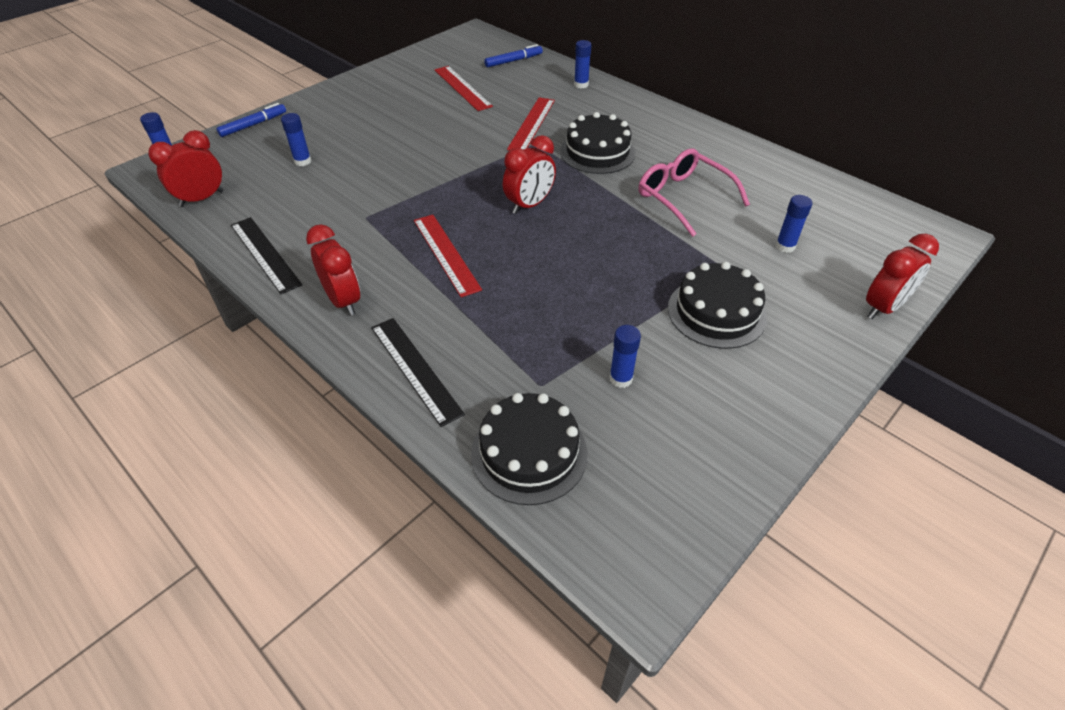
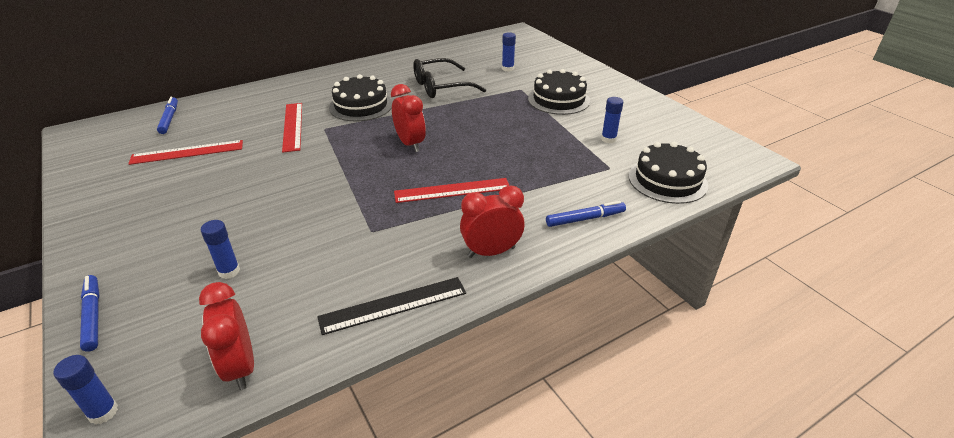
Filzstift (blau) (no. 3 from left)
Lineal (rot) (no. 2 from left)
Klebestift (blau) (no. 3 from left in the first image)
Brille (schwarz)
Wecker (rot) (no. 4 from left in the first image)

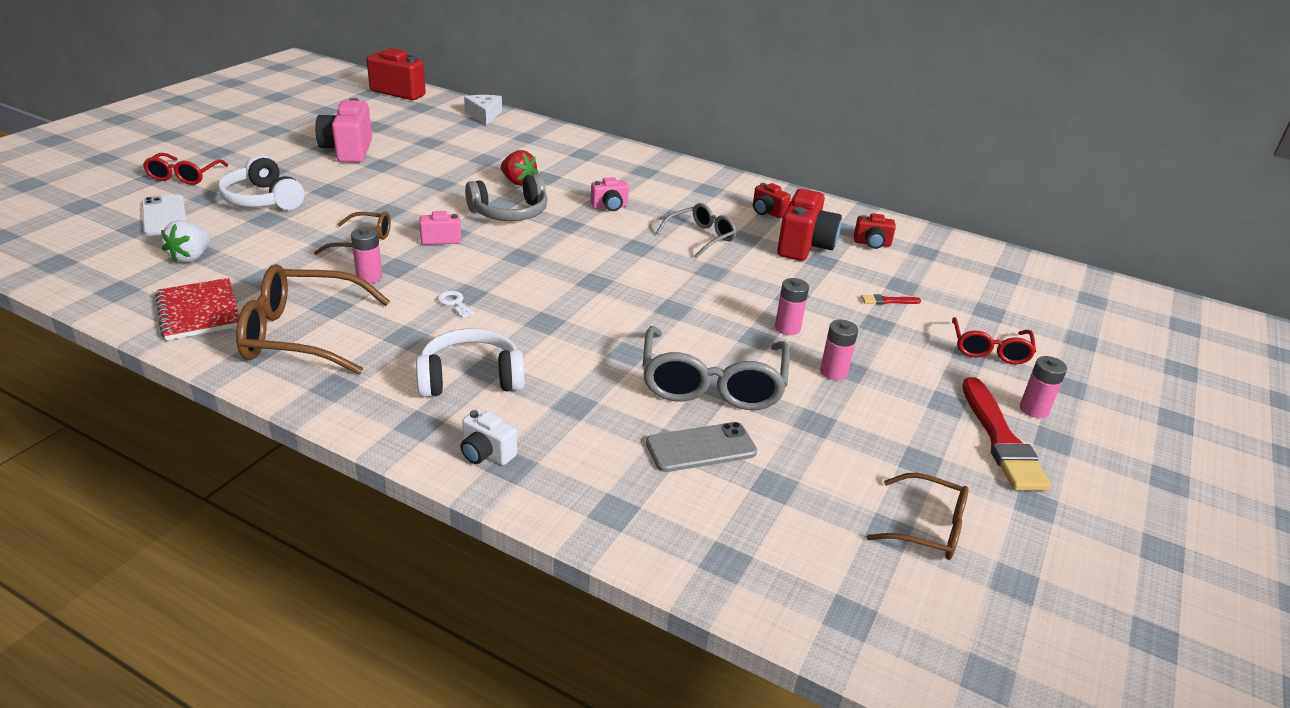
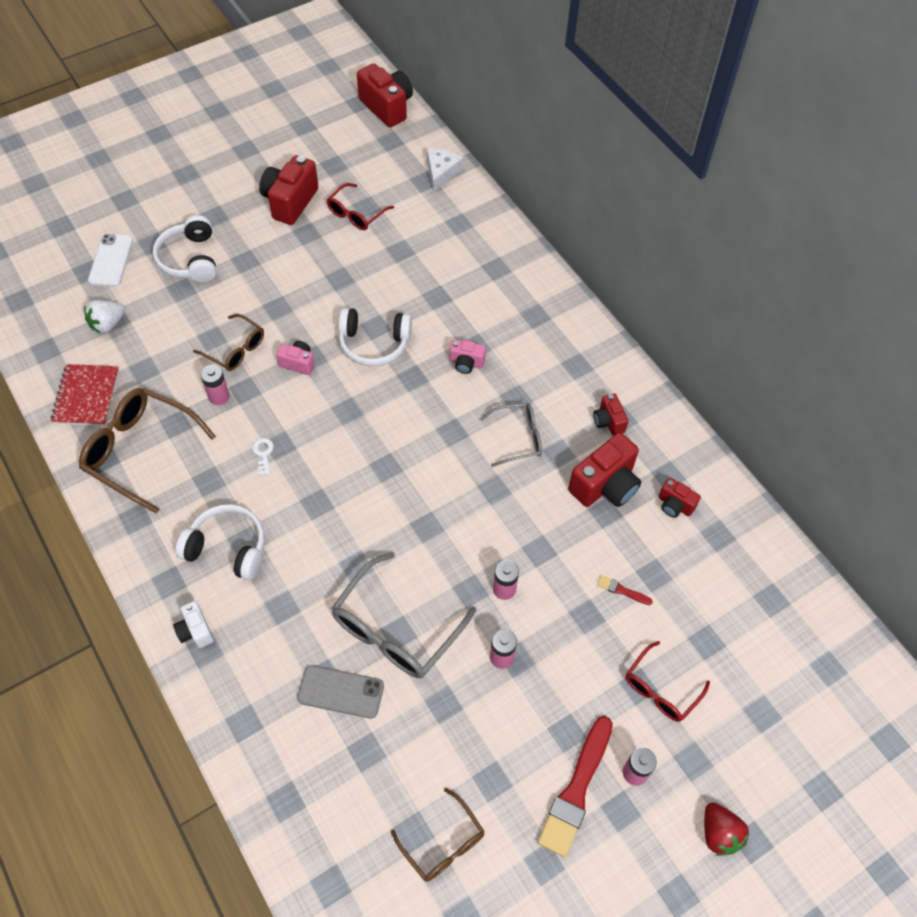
Brille (rot) (no. 1 from left)
Kamera (rot) (no. 1 from left)
Kopfhörer (weiß) (no. 3 from left)
Erdbeere (rot)

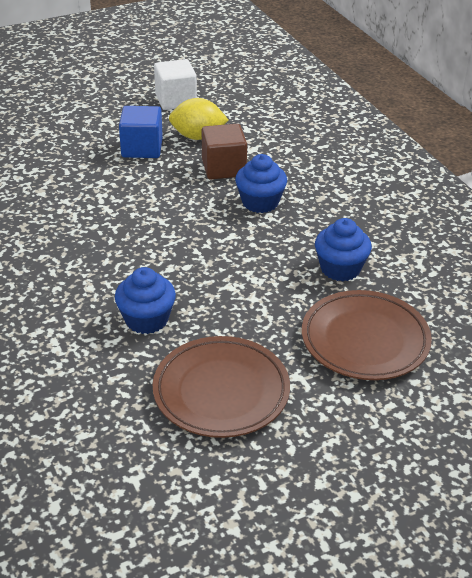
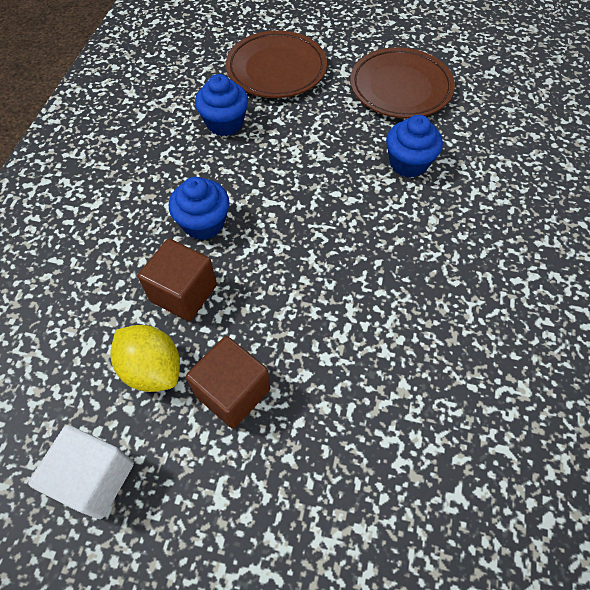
Kubus (braun) (no. 2 from left)

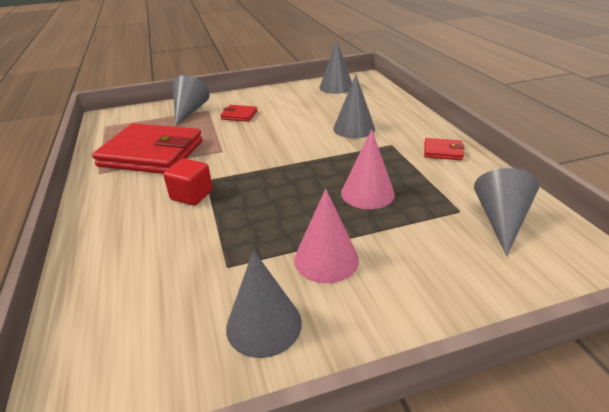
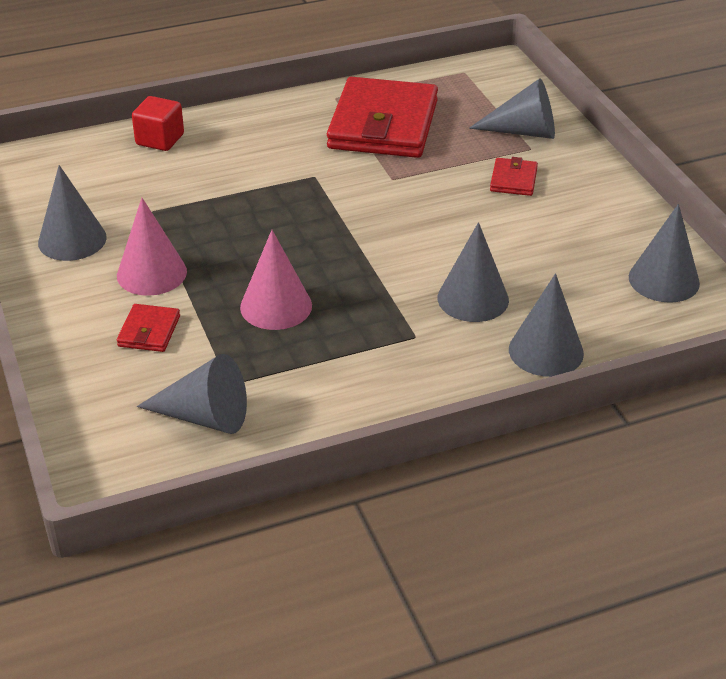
Kubus (rot)
Geldbörse (rot) (no. 1 from left)
Kegel (grau) (no. 5 from left)

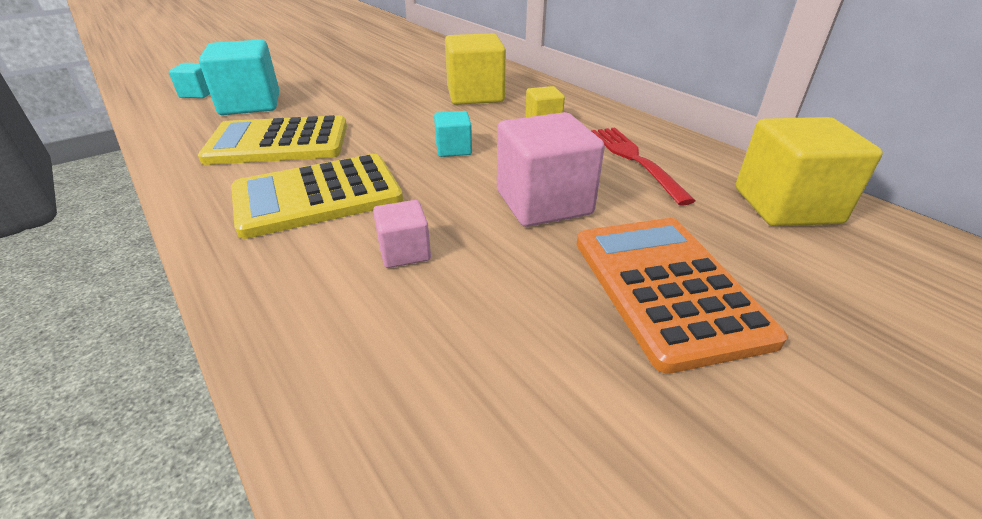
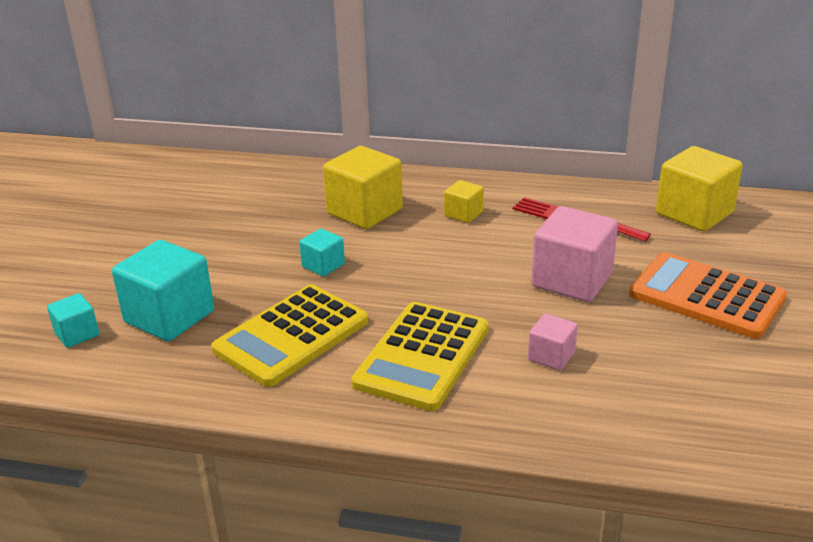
Kubus (türkis) (no. 3 from left)

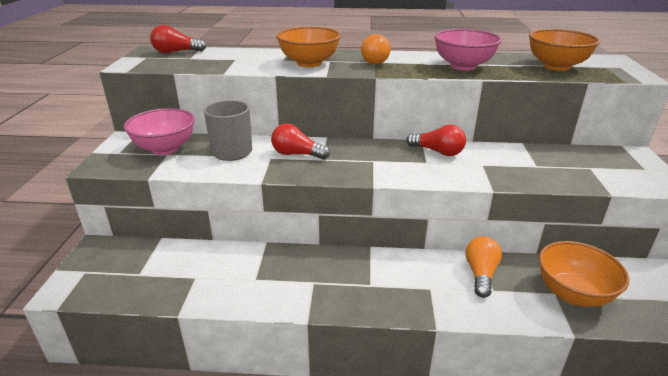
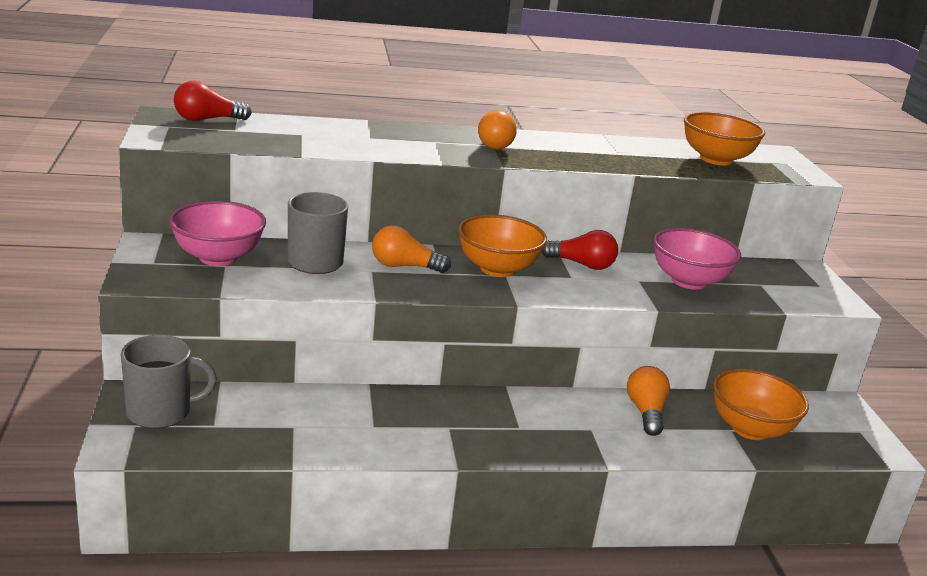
Glühbirne (orange) (no. 1 from left)
Schüssel (orange) (no. 1 from left)
Schüssel (rosa) (no. 2 from left)
Tasse (grau) (no. 1 from left)

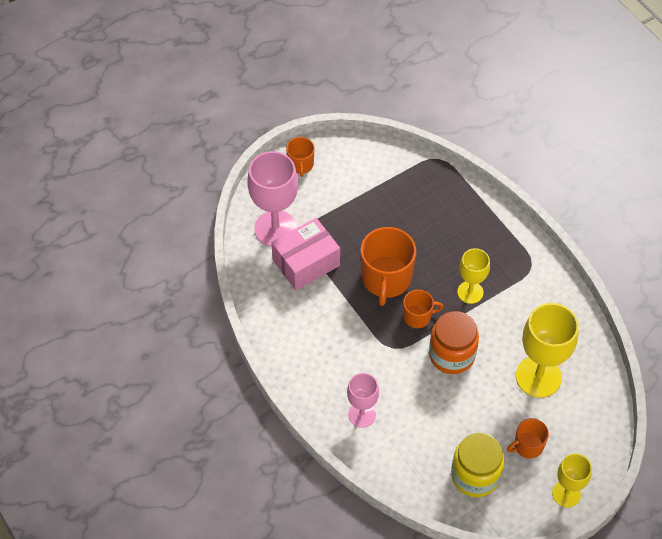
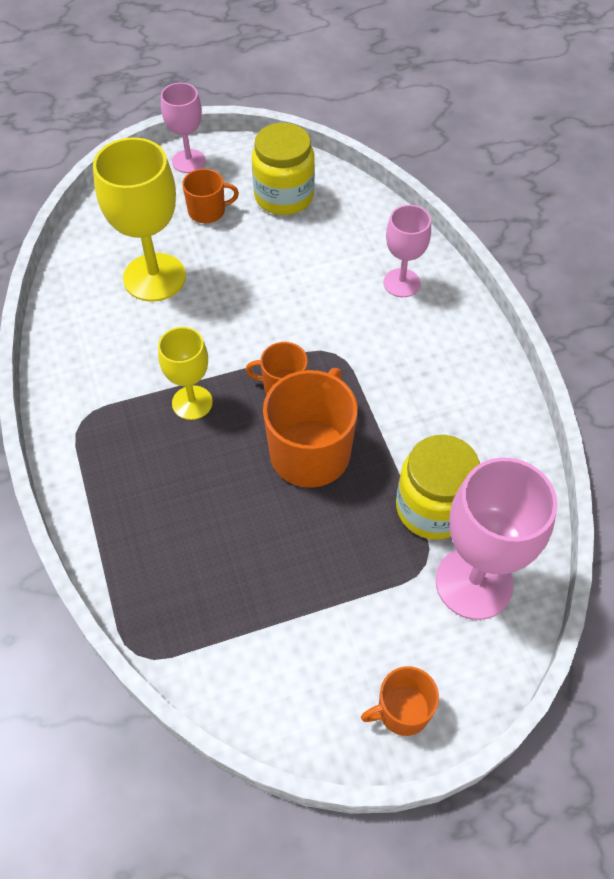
Einmachglas (gelb) (no. 2 from left)
Tasse (orange) (no. 4 from left)
Einmachglas (orange)
Kelch (rosa) (no. 1 from left)

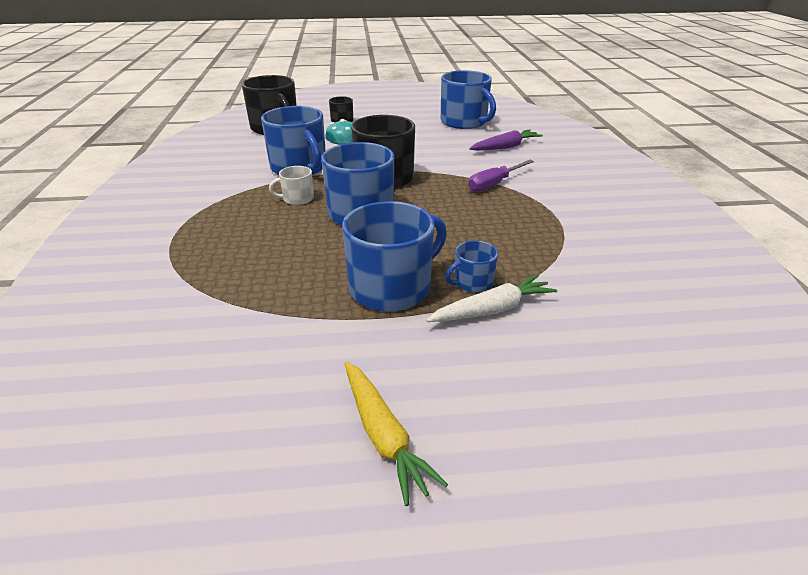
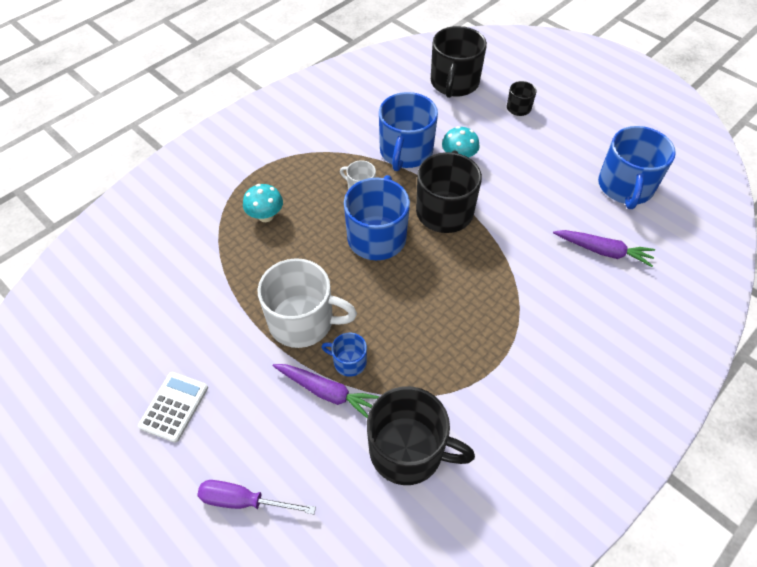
Tasse (weiß) (no. 1 from left)
Taschenrechner (weiß)
Karotte (lila) (no. 1 from left)
Schraubenzieher (lila)
Pilz (türkis) (no. 1 from left)
Tasse (schwarz) (no. 1 from left)

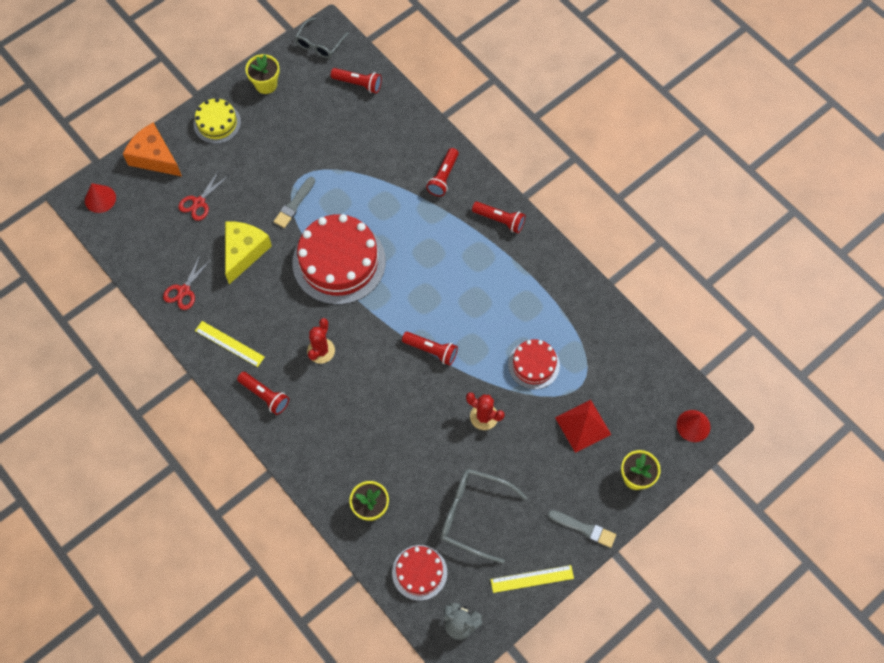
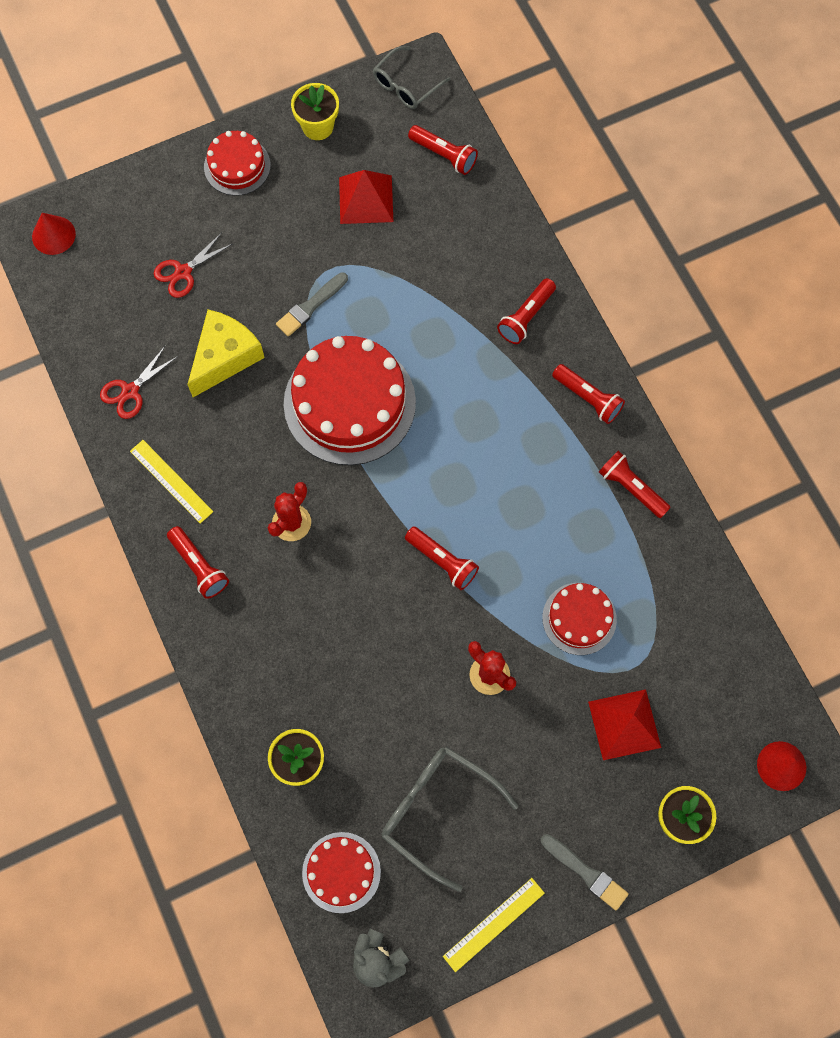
Käse (orange)
Kuchen (rot) (no. 1 from left)
Lineal (gelb) (no. 2 from left)
Pyramide (rot) (no. 1 from left)
Taschenlampe (rot) (no. 6 from left)

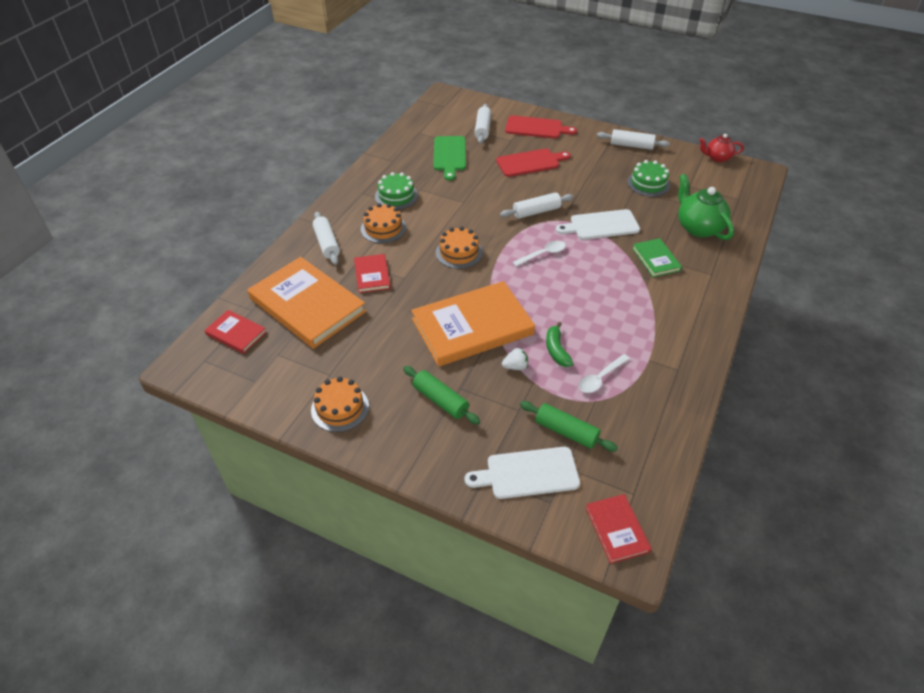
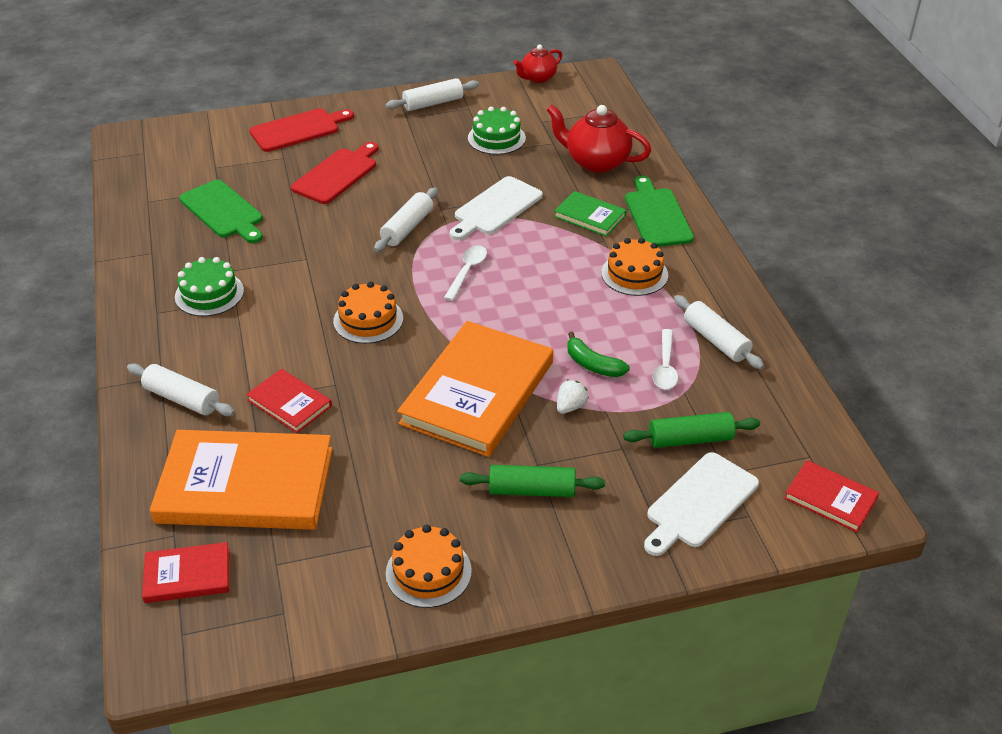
Kuchen (orange) (no. 3 from left)
Nudelholz (weiß) (no. 4 from left)
Teekanne (rot) (no. 2 from left)
Schneidebrett (grün) (no. 2 from left)

